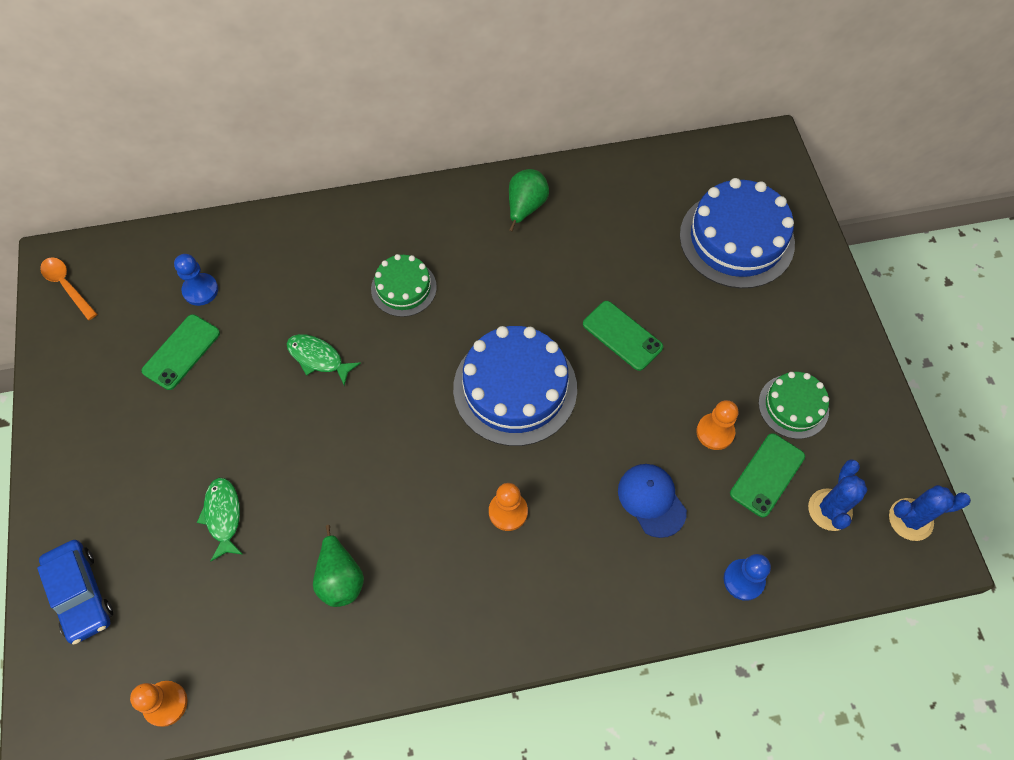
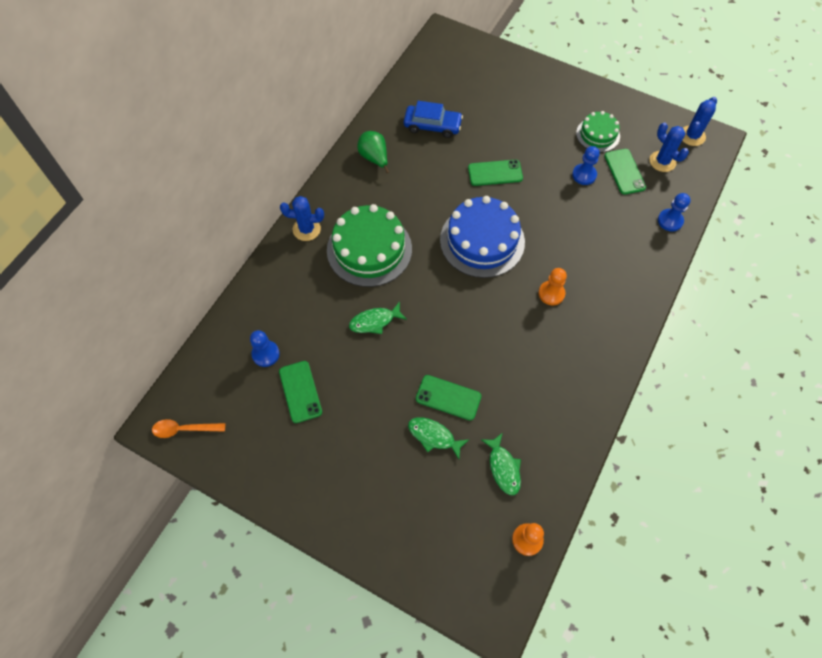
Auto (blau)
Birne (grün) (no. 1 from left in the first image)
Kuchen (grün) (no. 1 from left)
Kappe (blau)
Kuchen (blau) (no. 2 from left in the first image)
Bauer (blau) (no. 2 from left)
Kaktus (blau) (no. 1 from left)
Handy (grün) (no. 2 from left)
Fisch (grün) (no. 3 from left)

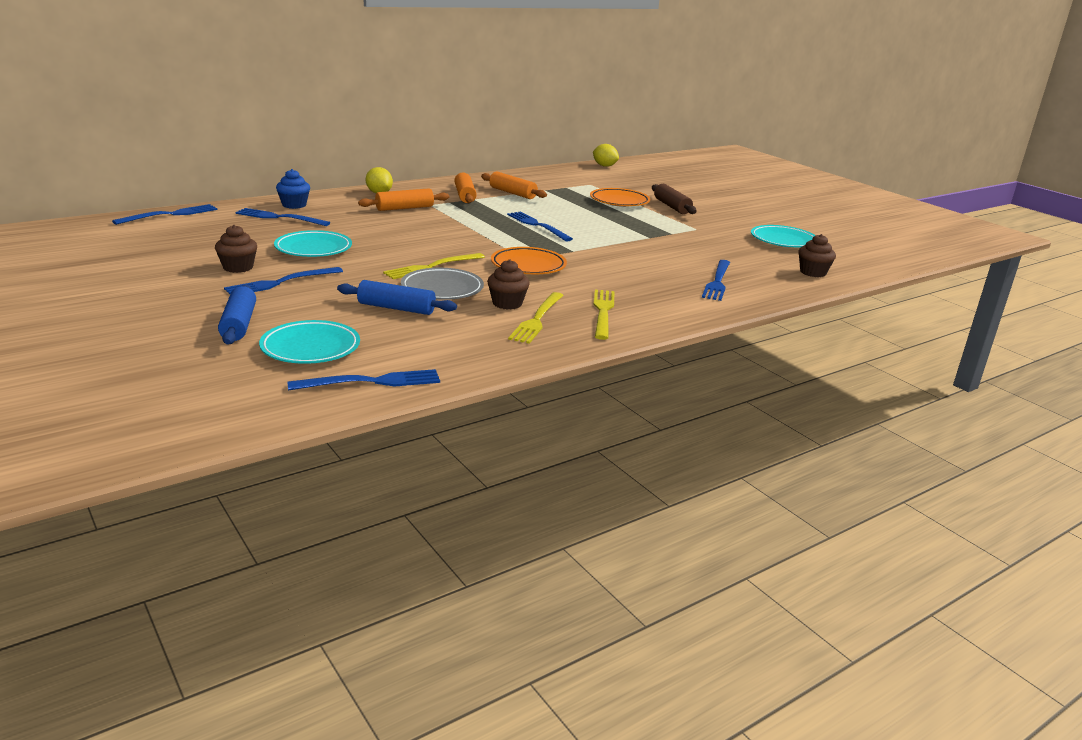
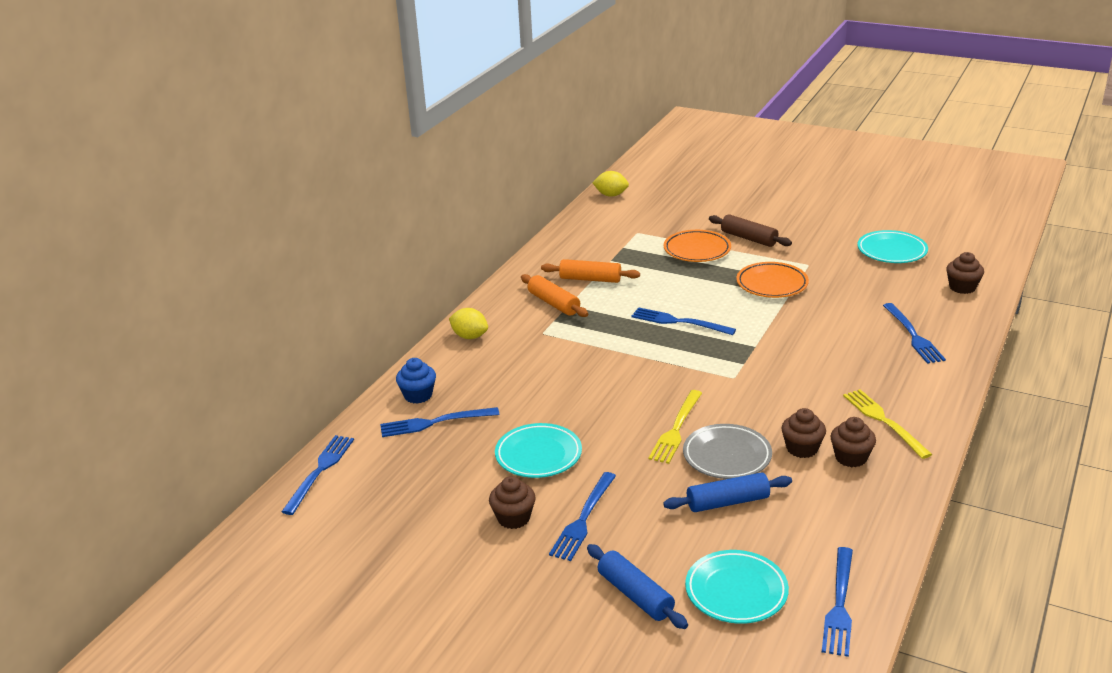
Gabel (blau) (no. 5 from left)
Nudelholz (orange) (no. 1 from left in the first image)
Teller (orange) (no. 2 from left)
Muffin (braun) (no. 3 from left)

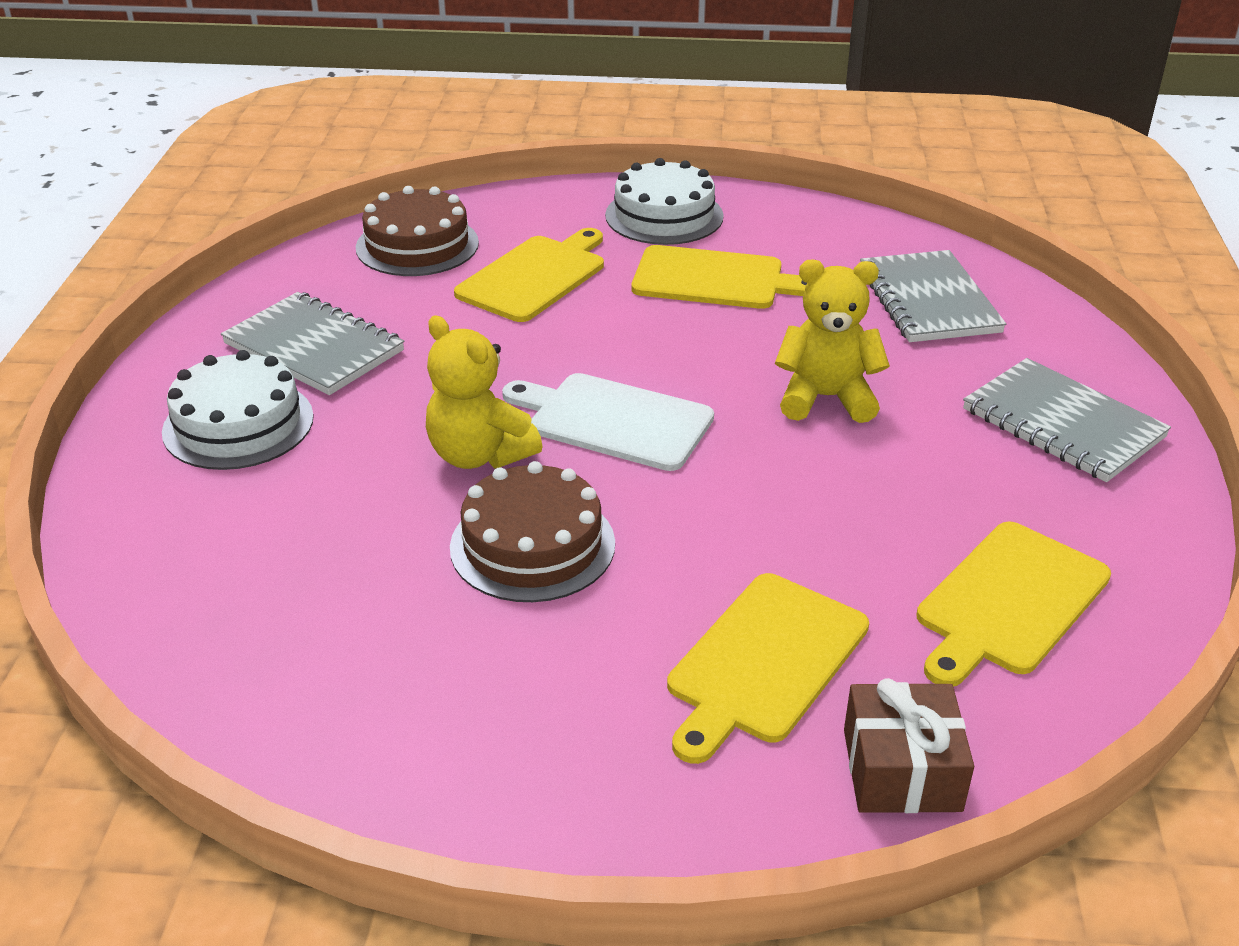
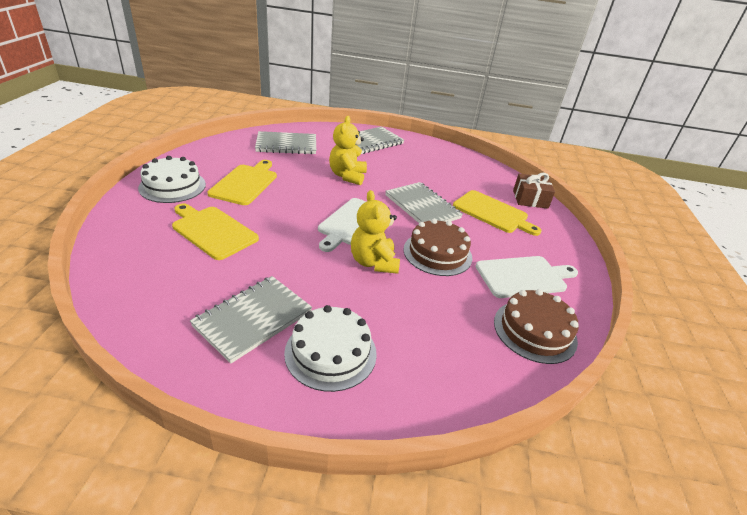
Kuchen (braun) (no. 2 from left)
Teddybär (gelb) (no. 2 from left)
Schneidebrett (gelb) (no. 4 from left in the first image)
Notizbuch (grau) (no. 4 from left)
Schneidebrett (weiß) (no. 2 from left)

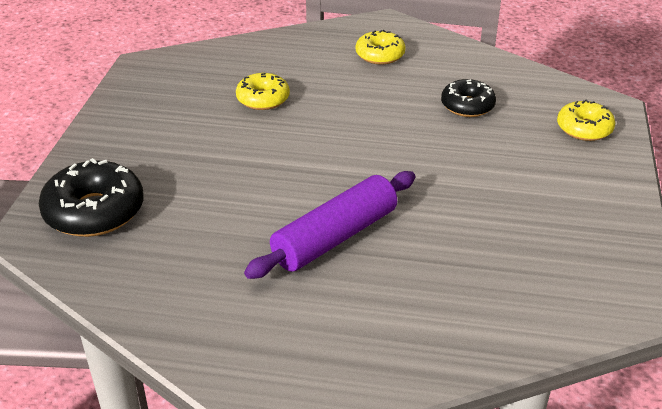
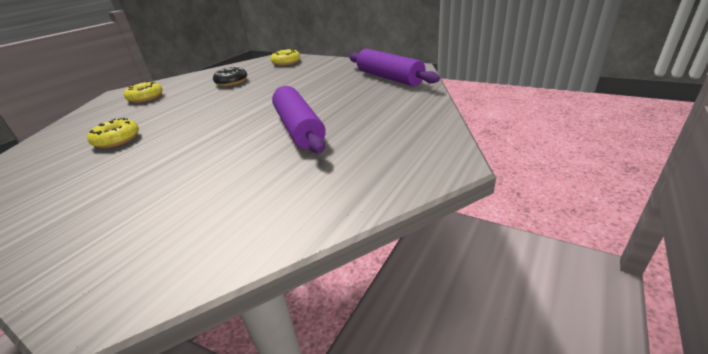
Donut (schwarz) (no. 1 from left in the first image)
Nudelholz (lila) (no. 2 from left)

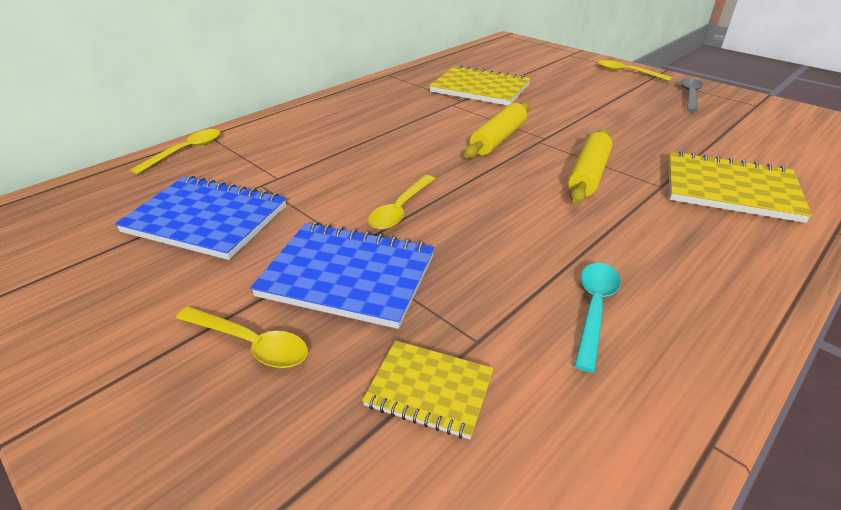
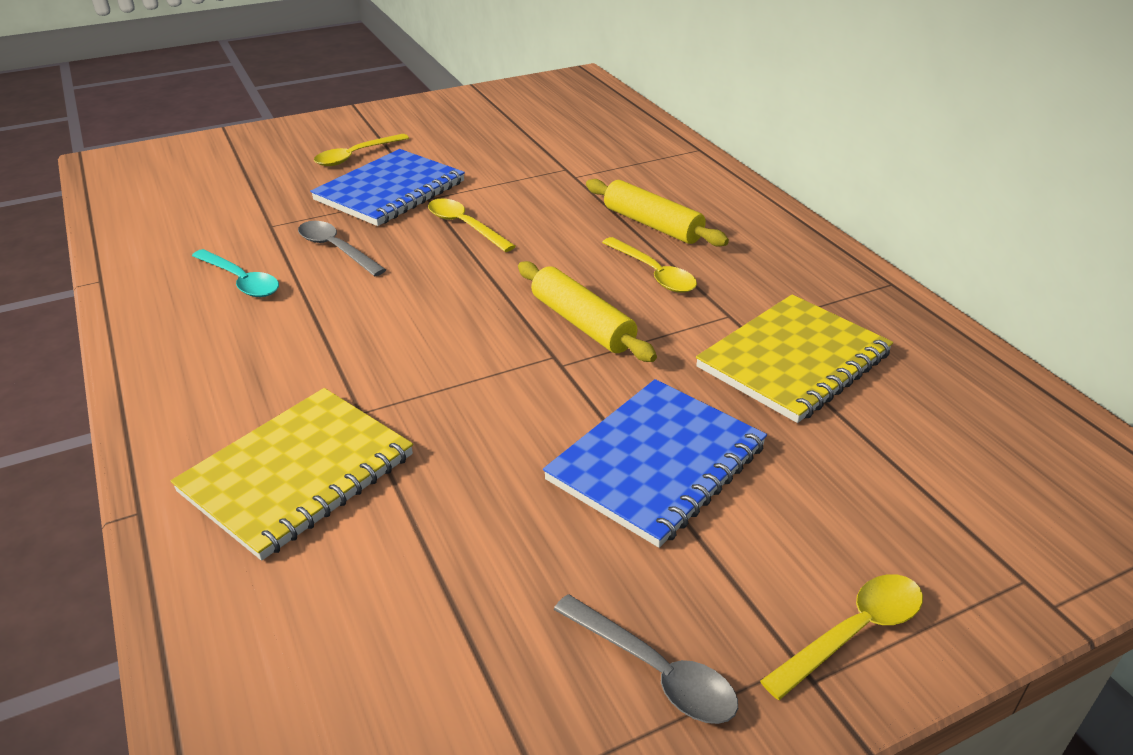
Notizbuch (blau) (no. 2 from left)
Löffel (gelb) (no. 3 from left)
Notizbuch (gelb) (no. 1 from left in the first image)
Nudelholz (gelb) (no. 2 from left)
Löffel (grau) (no. 1 from left)

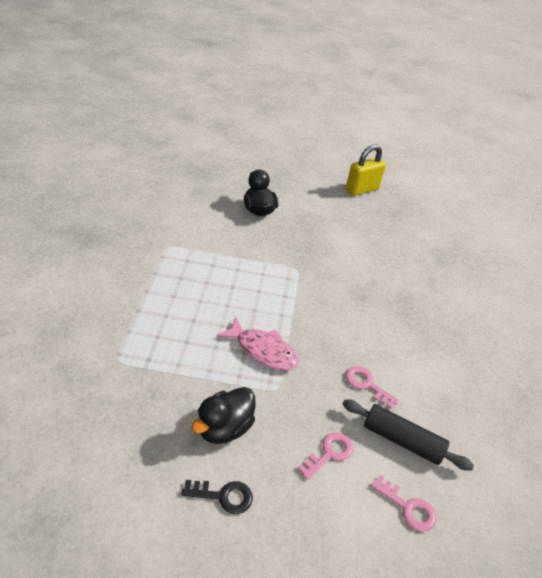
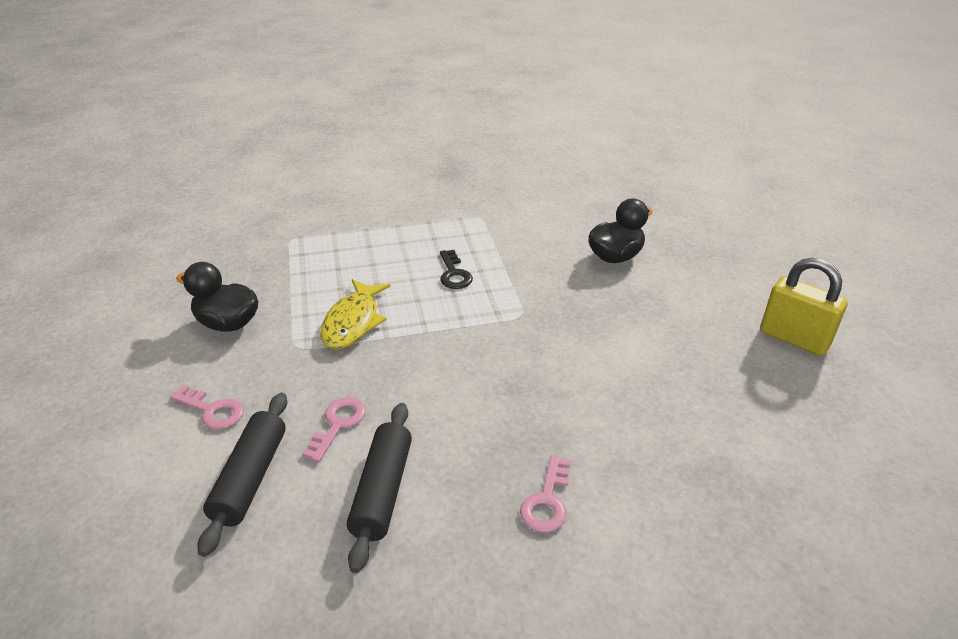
Schlüssel (schwarz)
Fisch (gelb)
Schlüssel (rosa) (no. 3 from left)
Nudelholz (schwarz) (no. 2 from left)

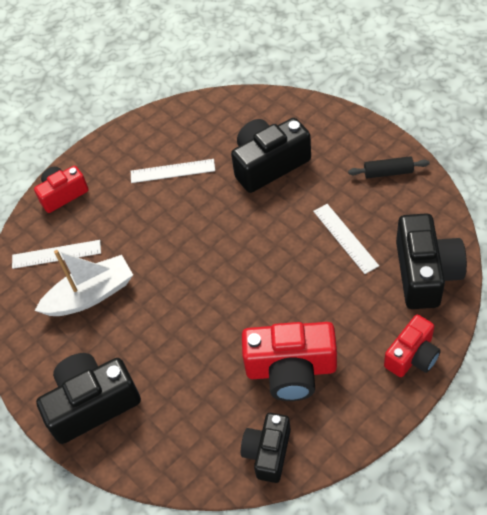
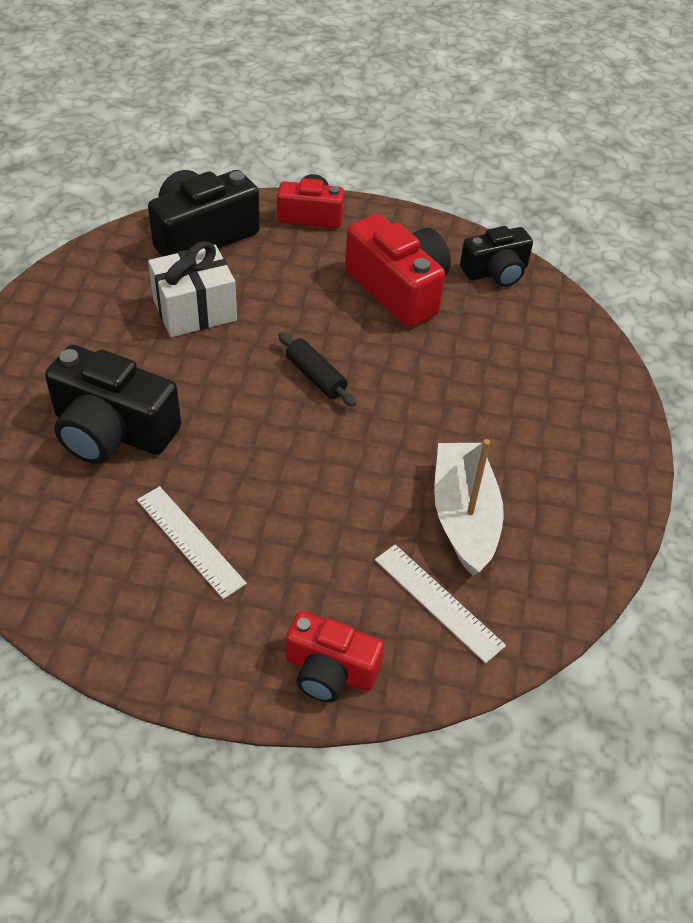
Boot (weiß)
Kamera (schwarz) (no. 1 from left in the first image)
Geschenk (weiß)
Nudelholz (schwarz)

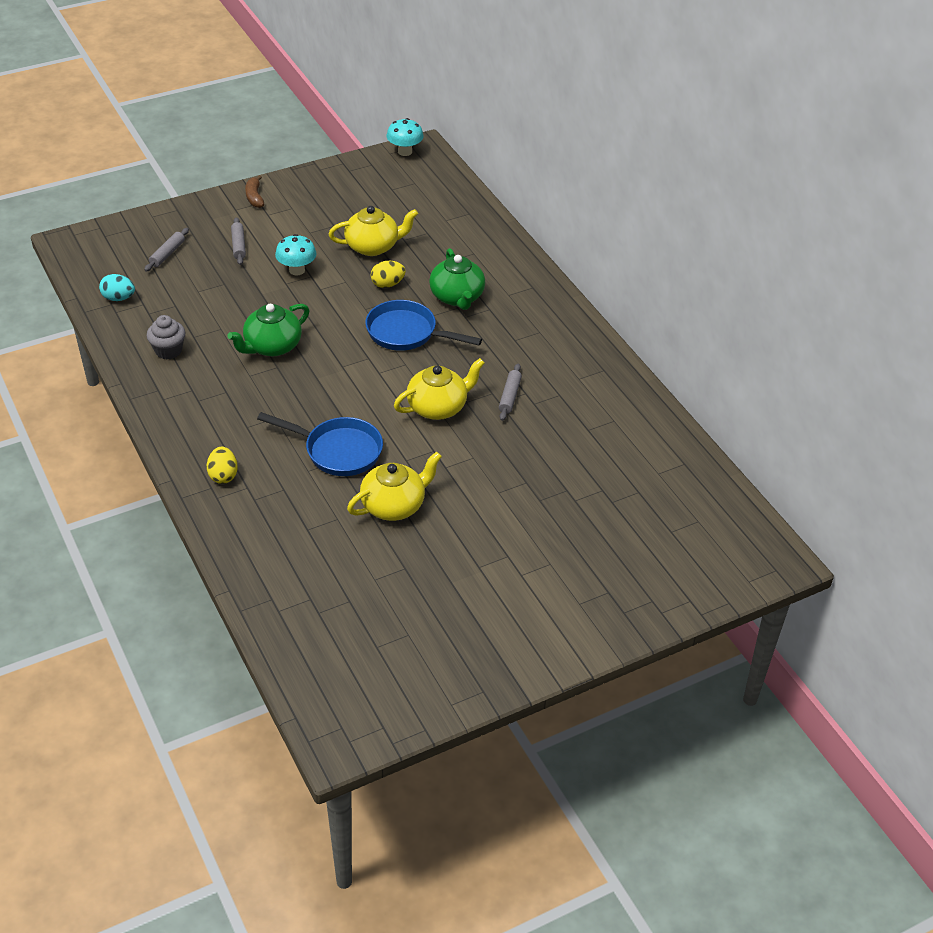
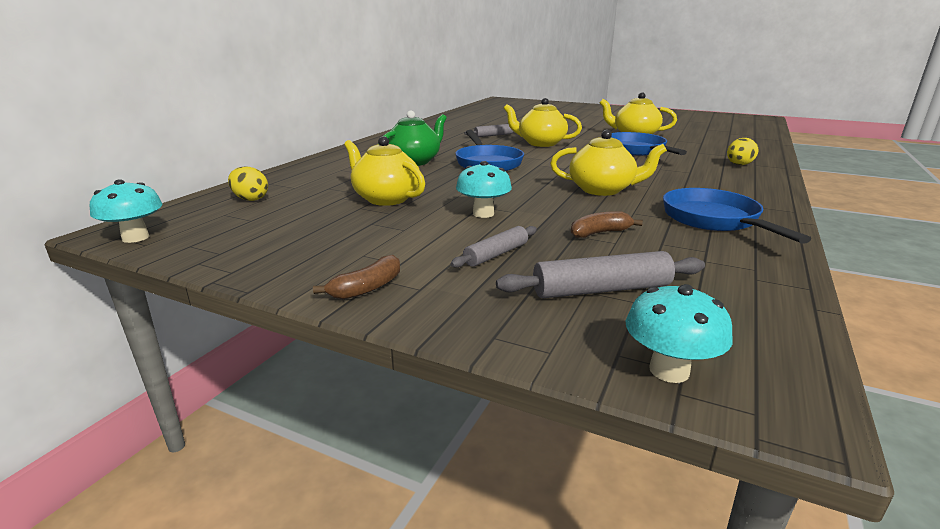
Ei (türkis)
Nudelholz (grau) (no. 3 from left)
Pfanne (blau) (no. 3 from left)
Teekanne (gelb) (no. 3 from left)
Ei (gelb) (no. 1 from left)
Banane (braun) (no. 2 from left)
Pilz (türkis) (no. 3 from left)

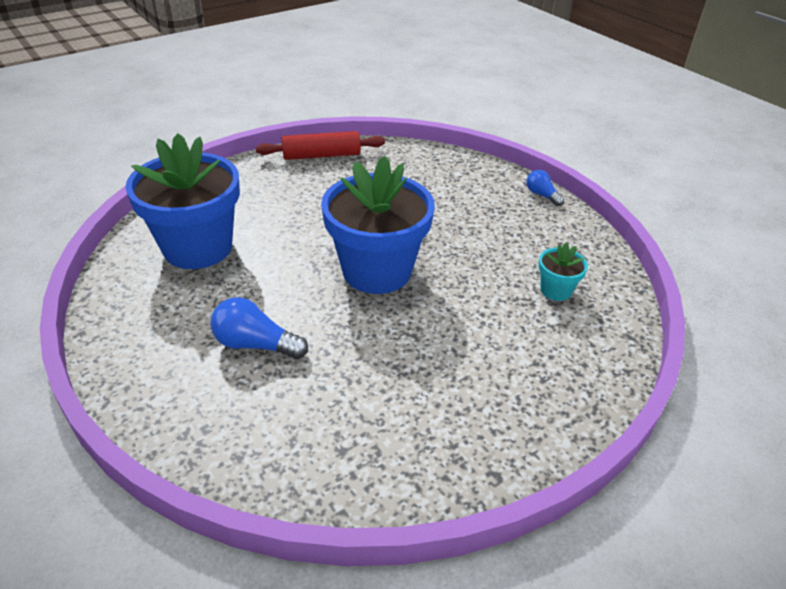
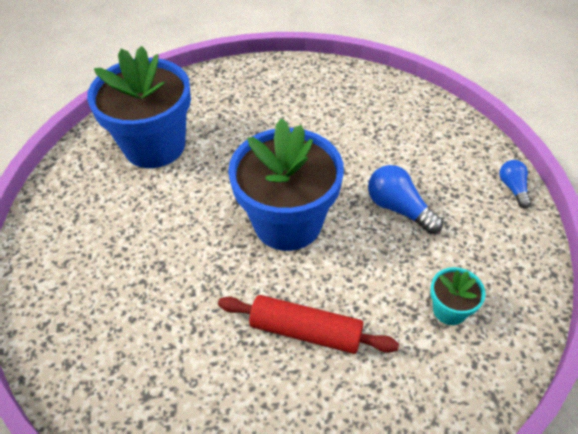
Glühbirne (blau) (no. 1 from left)
Nudelholz (rot)

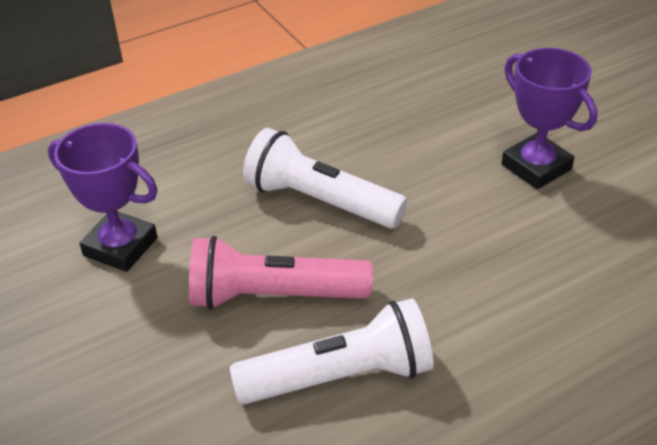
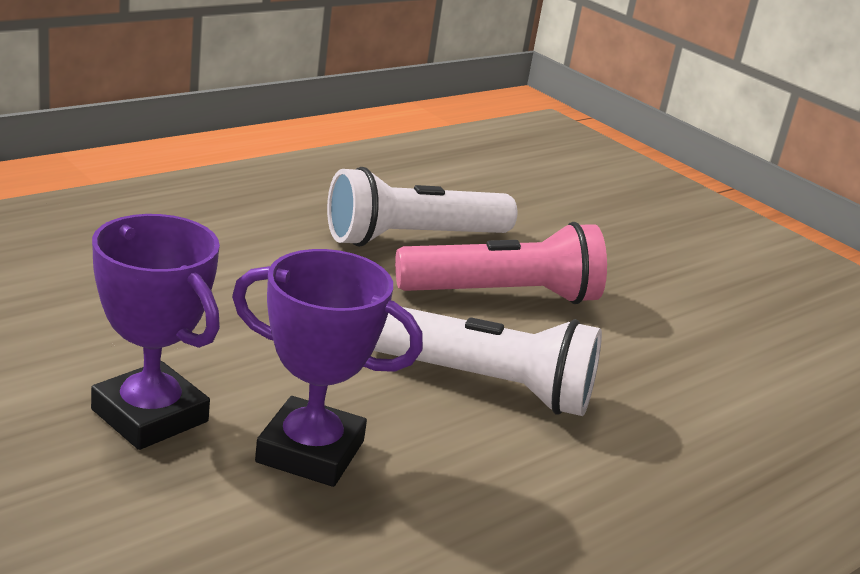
Pokal (lila) (no. 2 from left)

